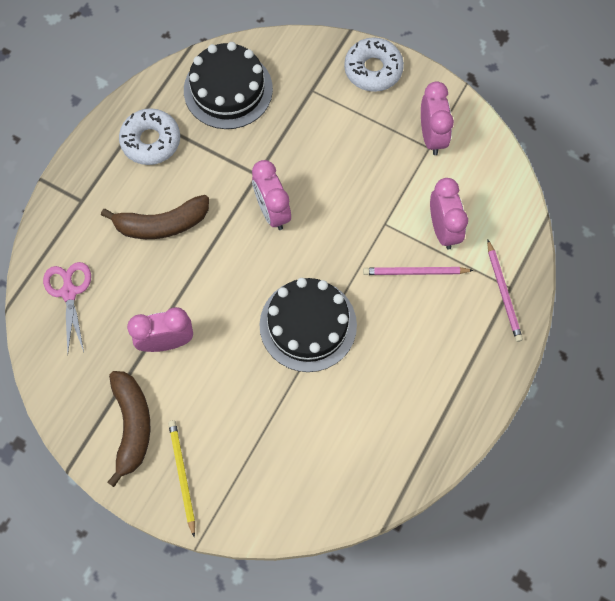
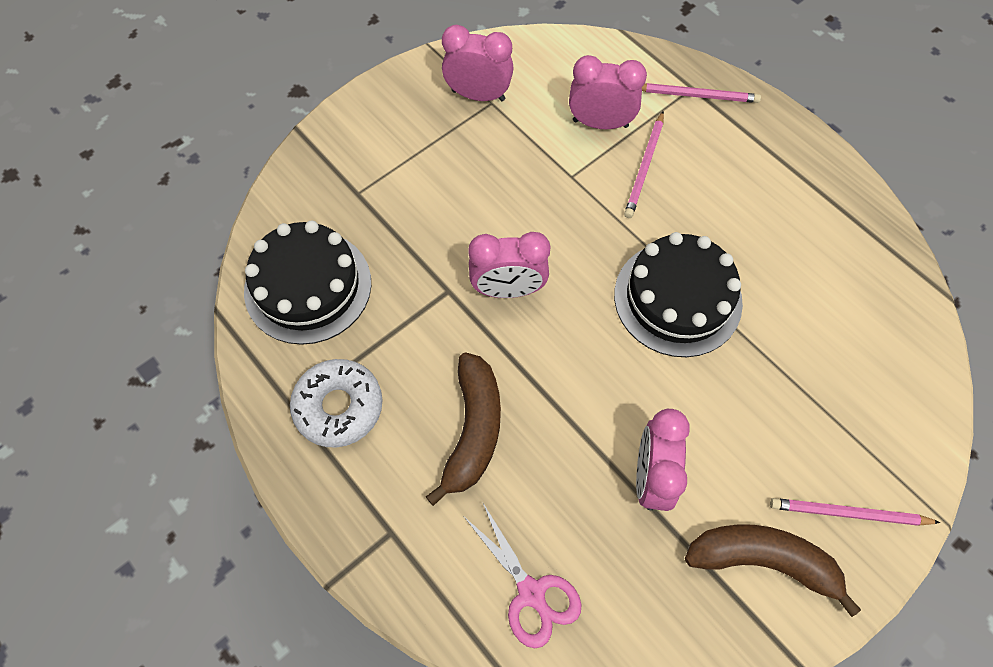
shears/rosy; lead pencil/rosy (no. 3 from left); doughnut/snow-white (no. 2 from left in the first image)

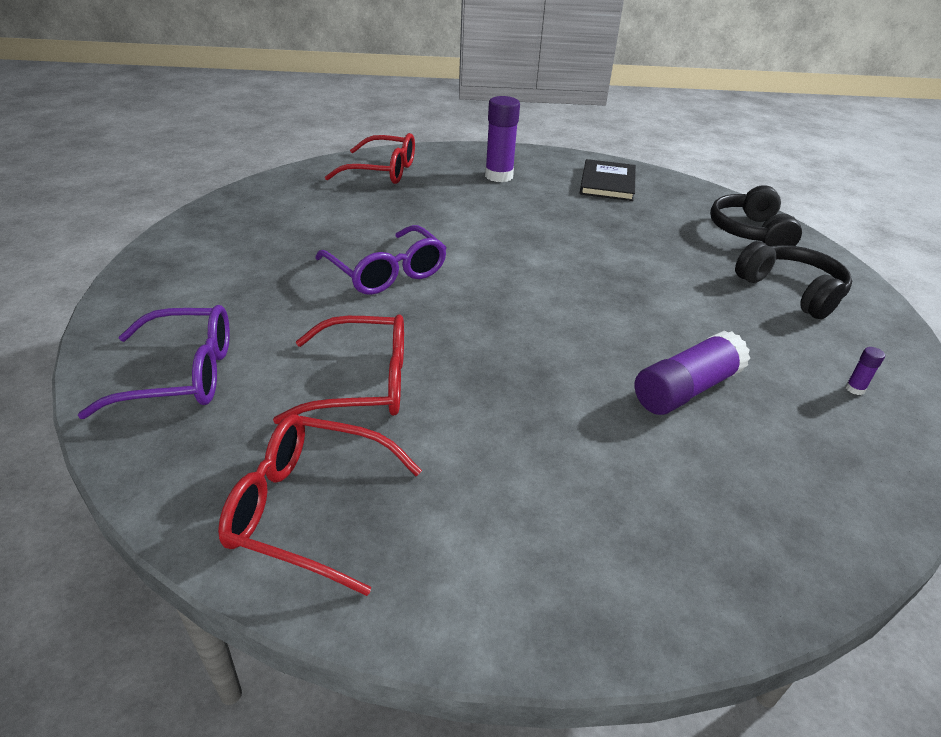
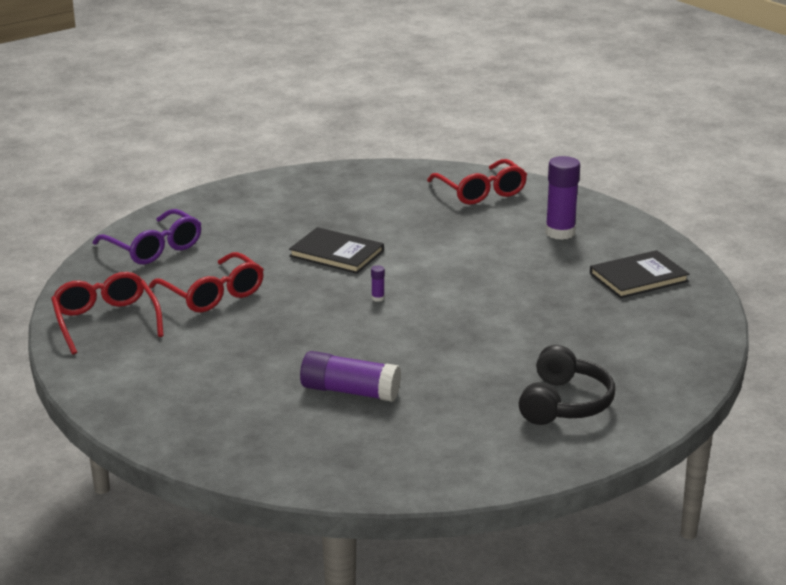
book/jet-black (no. 1 from left); headphones/jet-black (no. 1 from left in the first image); glue stick/royal purple (no. 2 from left)

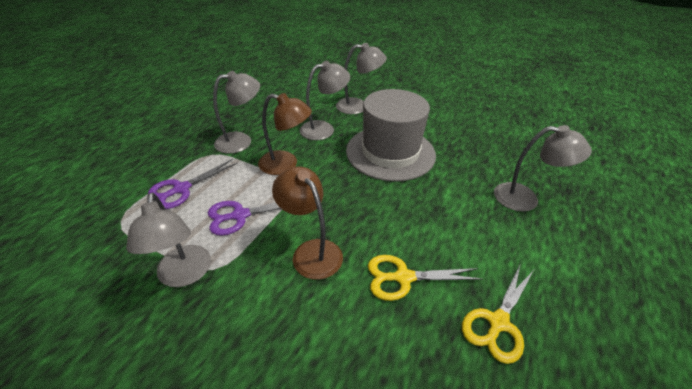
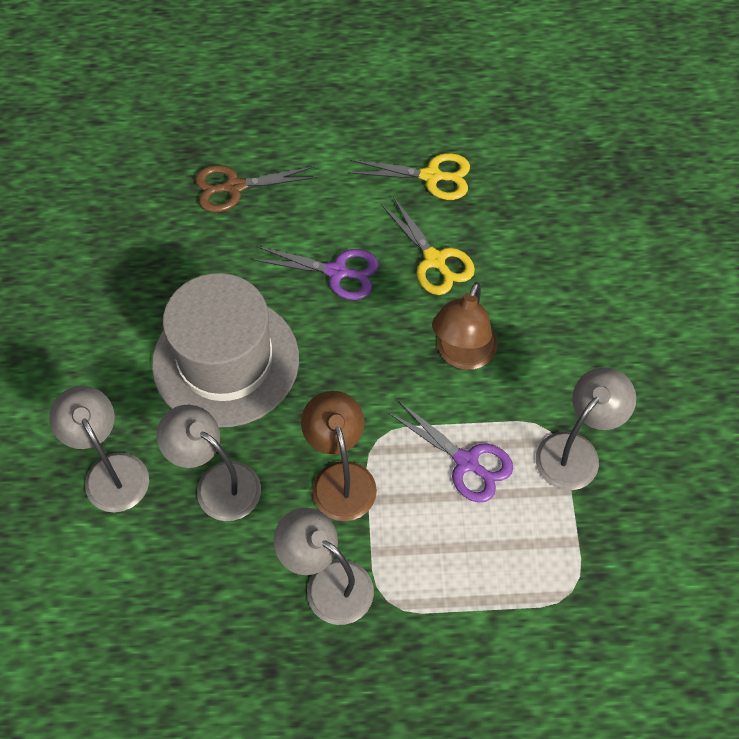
shears/royal purple (no. 1 from left); shears/brown

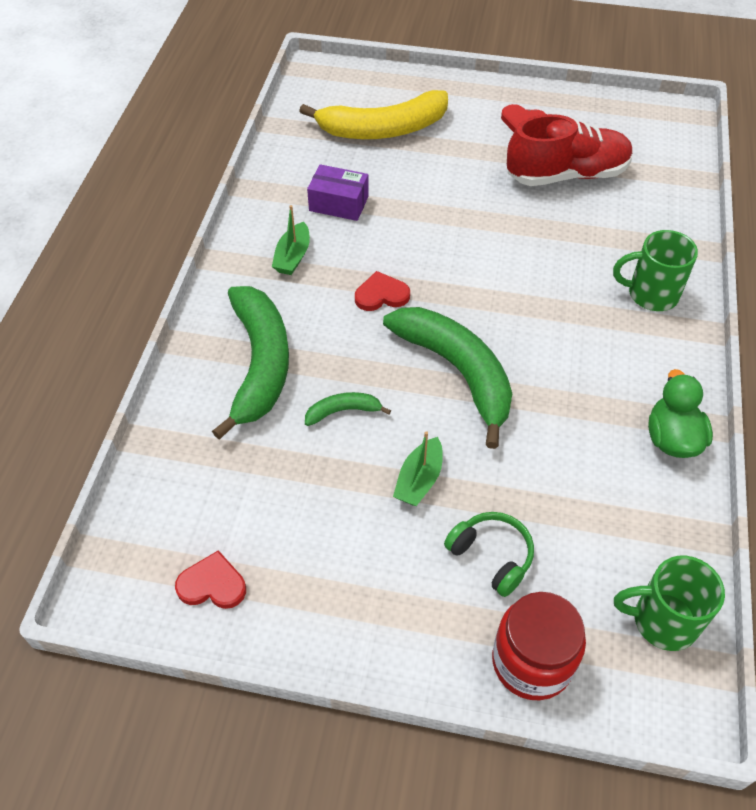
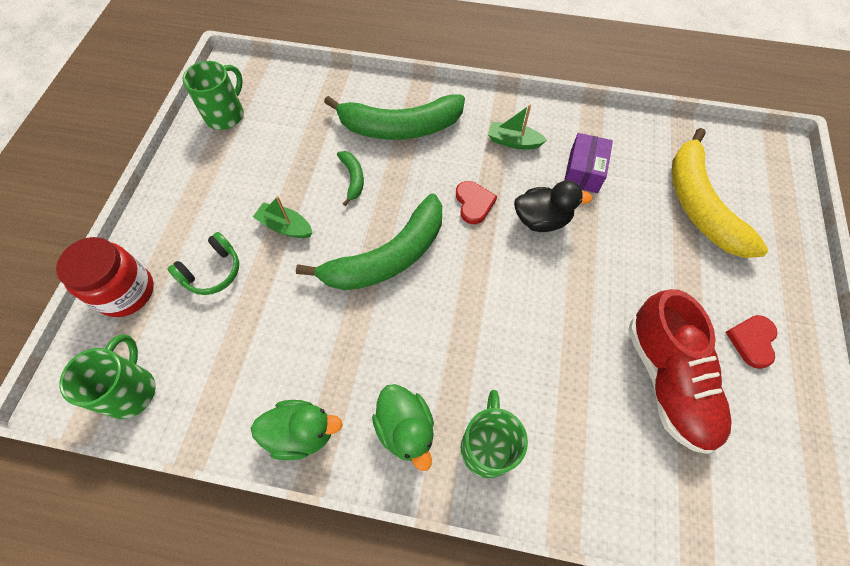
tea mug/leaf-green (no. 2 from left); toy duck/leaf-green (no. 2 from left); toy duck/jet-black

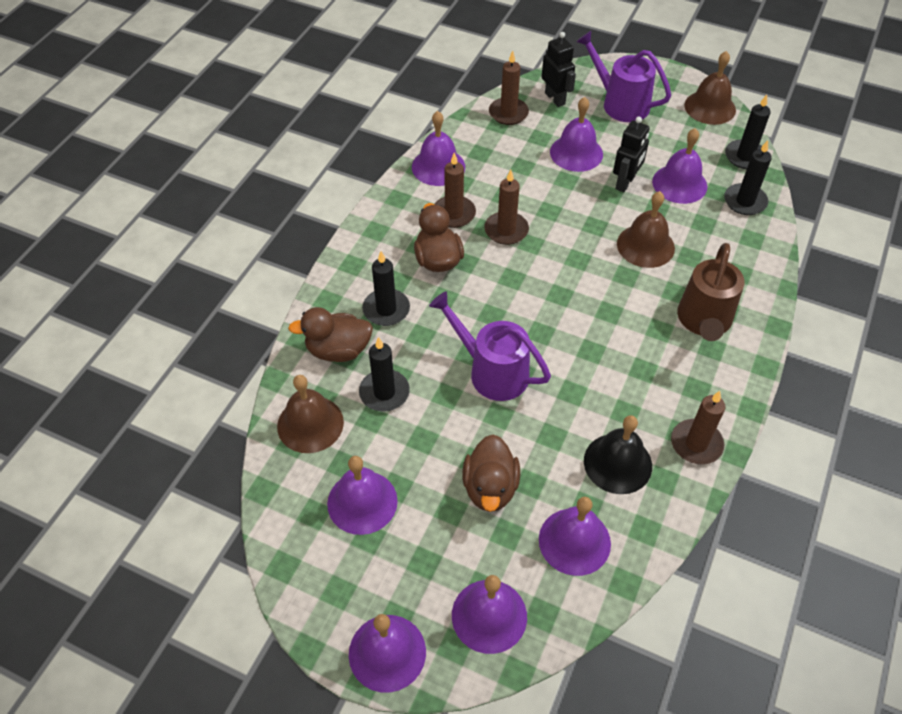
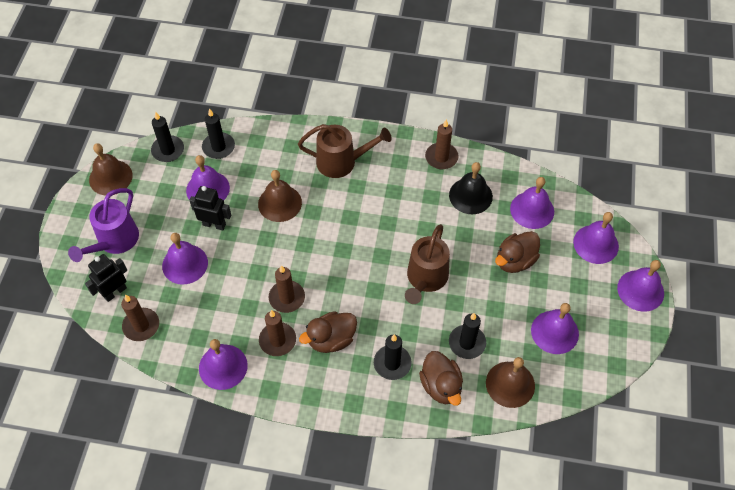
watering pot/brown (no. 2 from left); toy duck/brown (no. 3 from left)

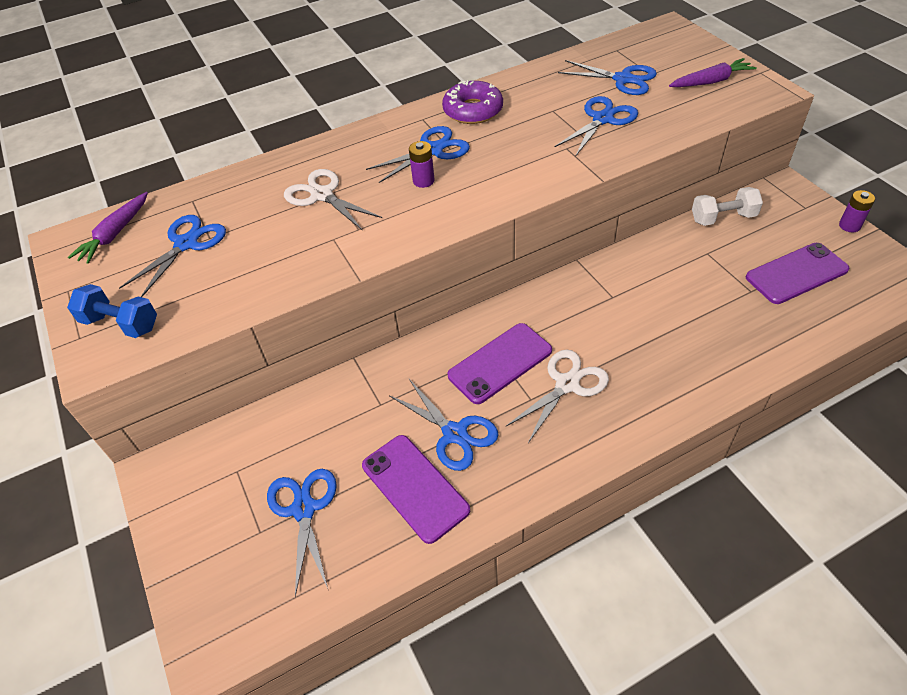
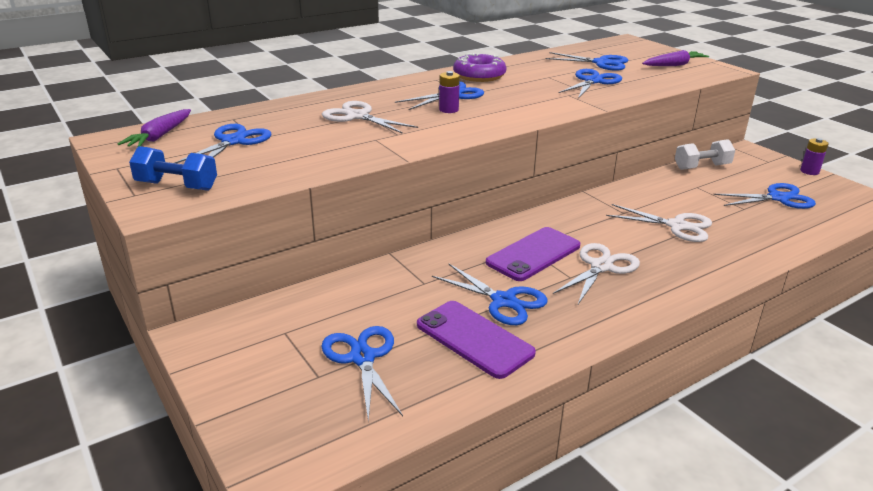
shears/cobalt (no. 7 from left); shears/snow-white (no. 3 from left)

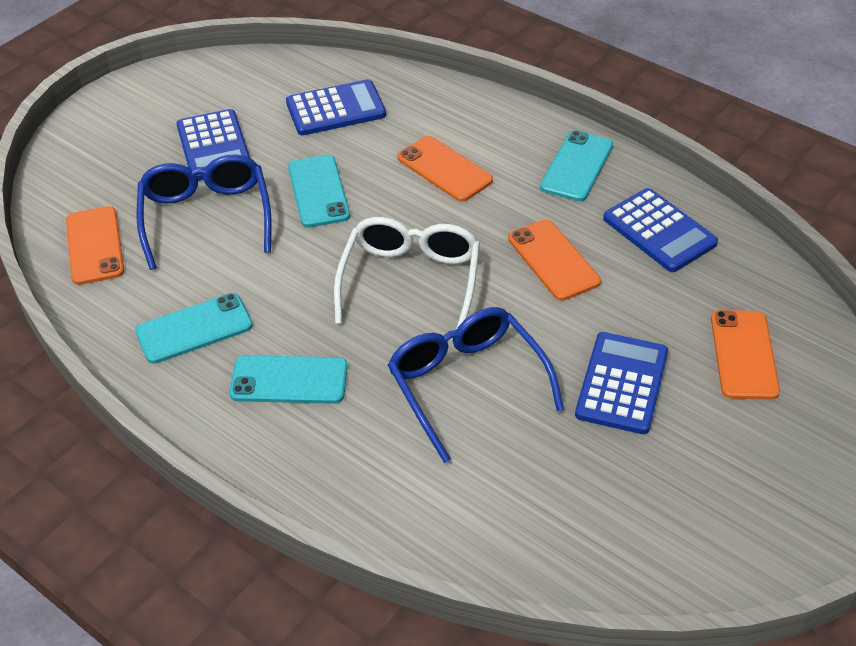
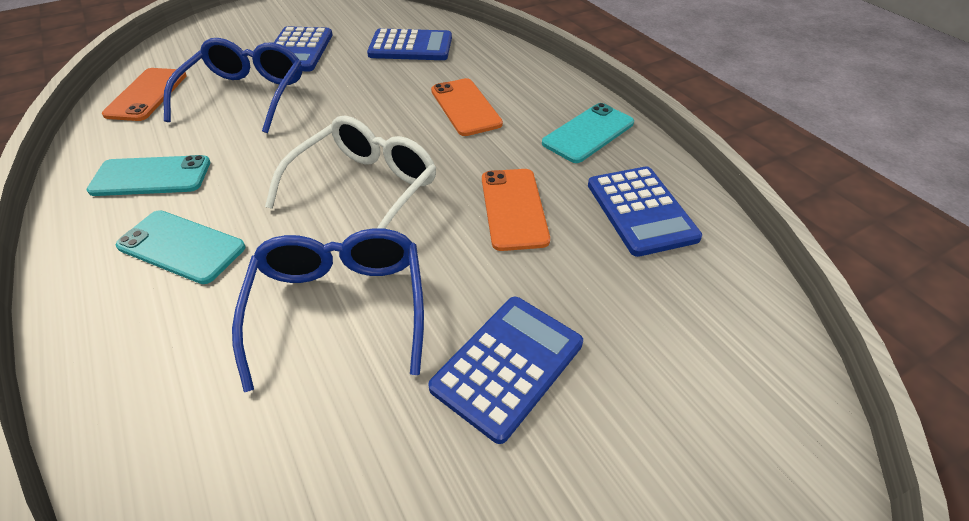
smartphone/aqua (no. 3 from left in the first image); smartphone/orange-coloured (no. 4 from left in the first image)

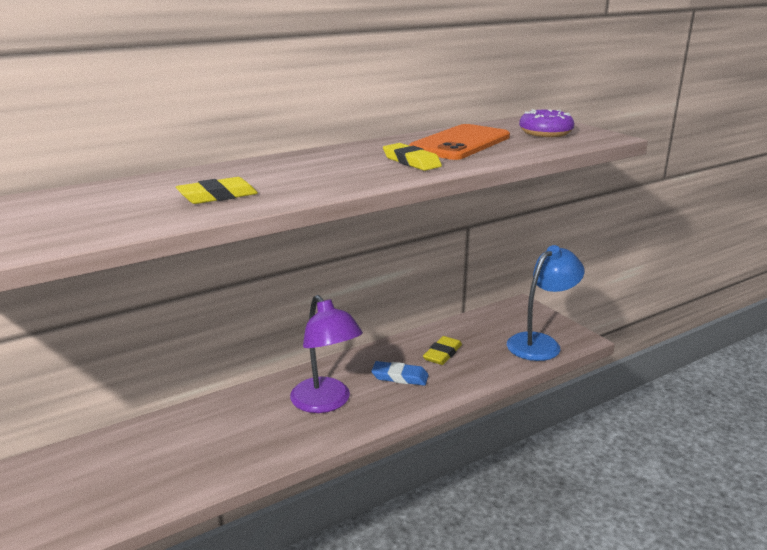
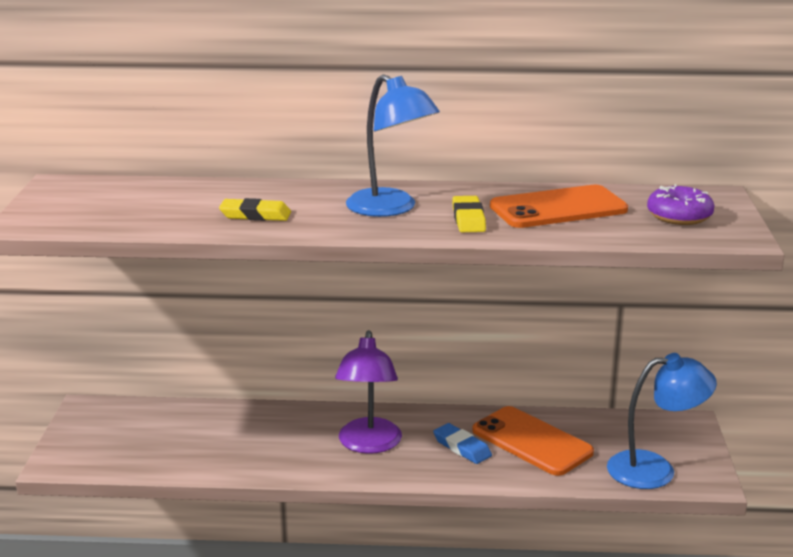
smartphone/orange-coloured (no. 1 from left); reading lamp/cobalt (no. 1 from left)

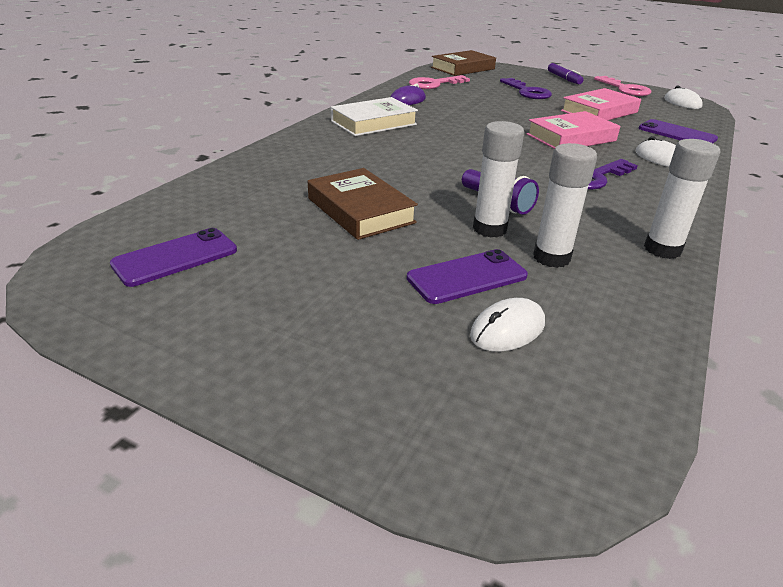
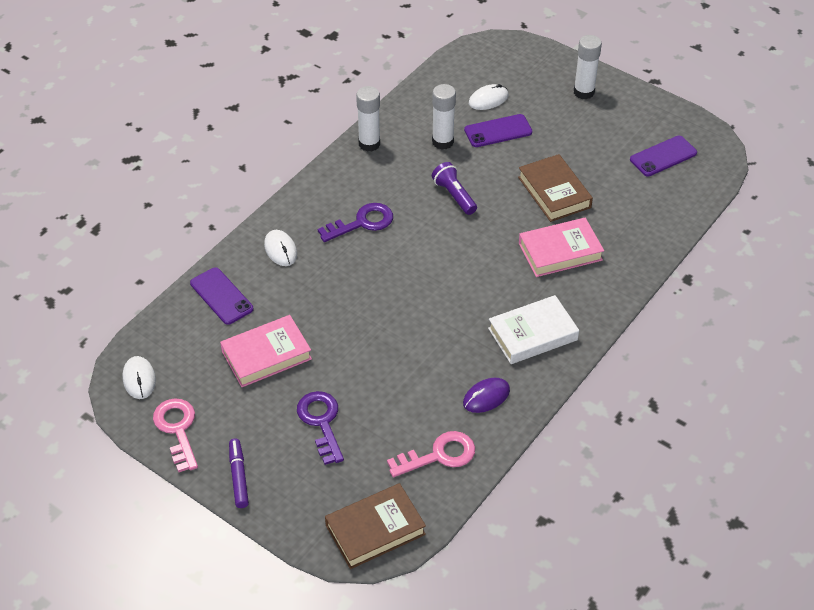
glue stick/snow-white (no. 3 from left); book/rosy (no. 2 from left)

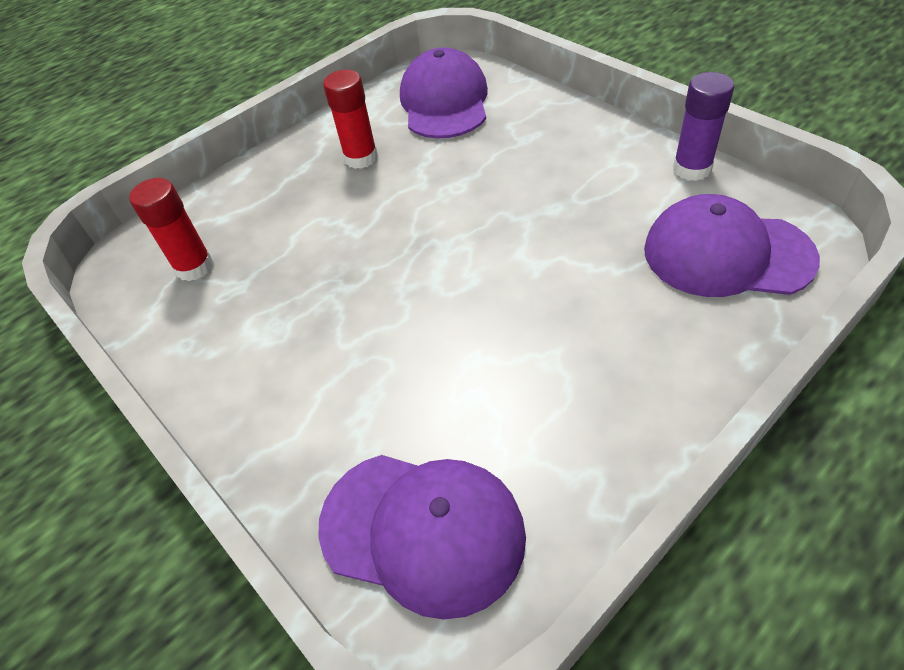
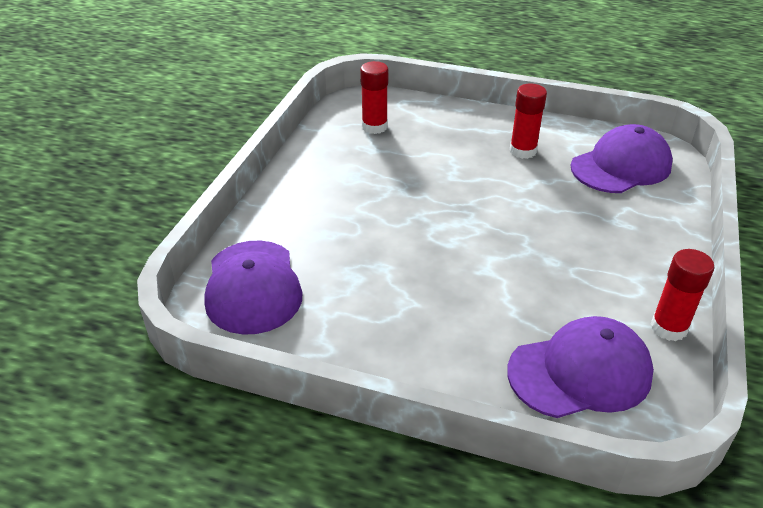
peaked cap/royal purple (no. 2 from left); glue stick/scarlet (no. 3 from left)

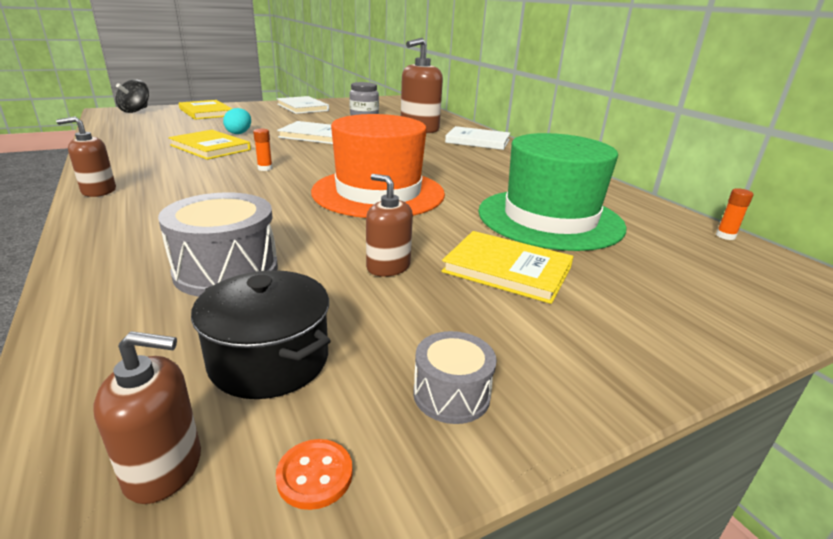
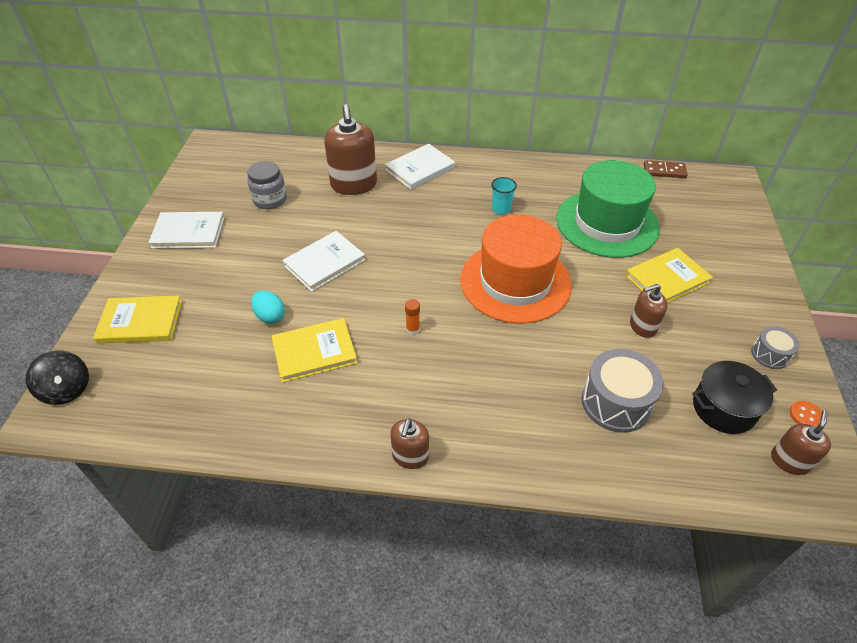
domino/brown; tumbler/aqua

